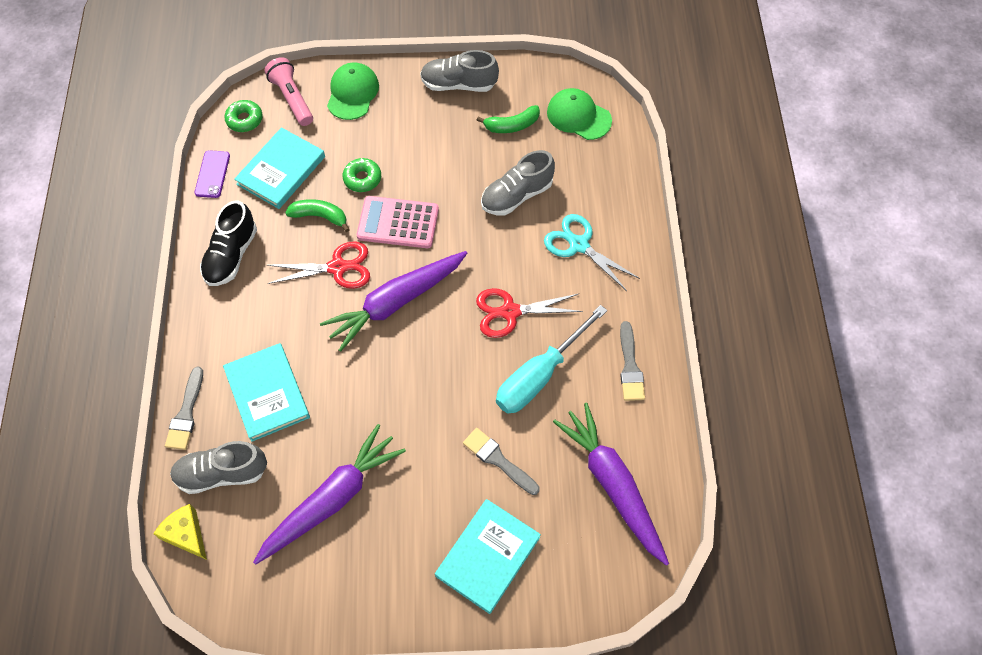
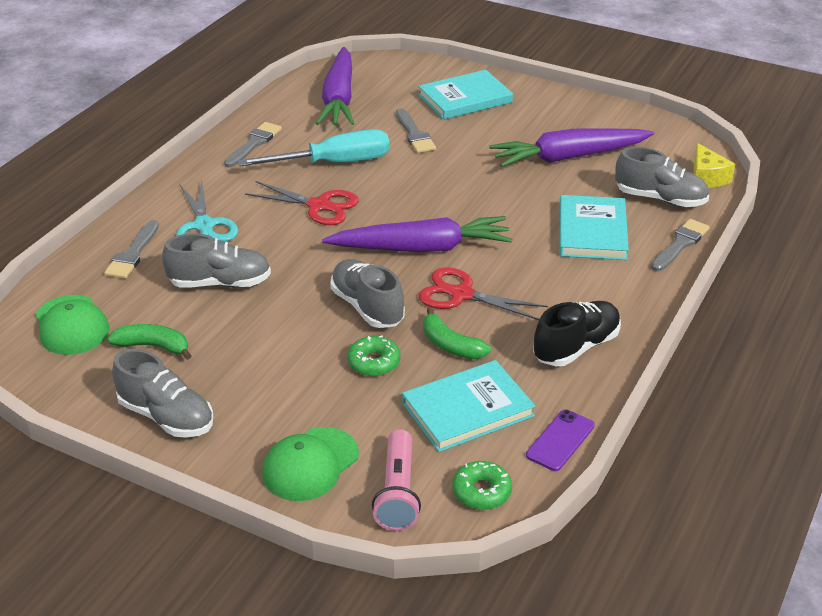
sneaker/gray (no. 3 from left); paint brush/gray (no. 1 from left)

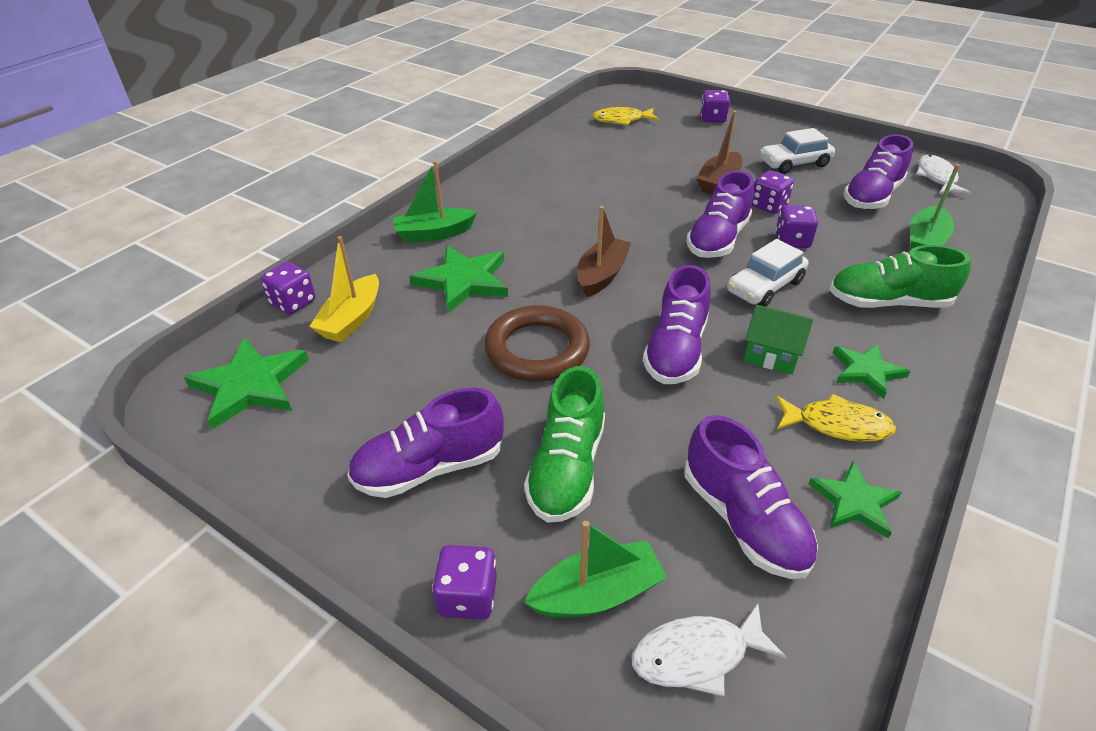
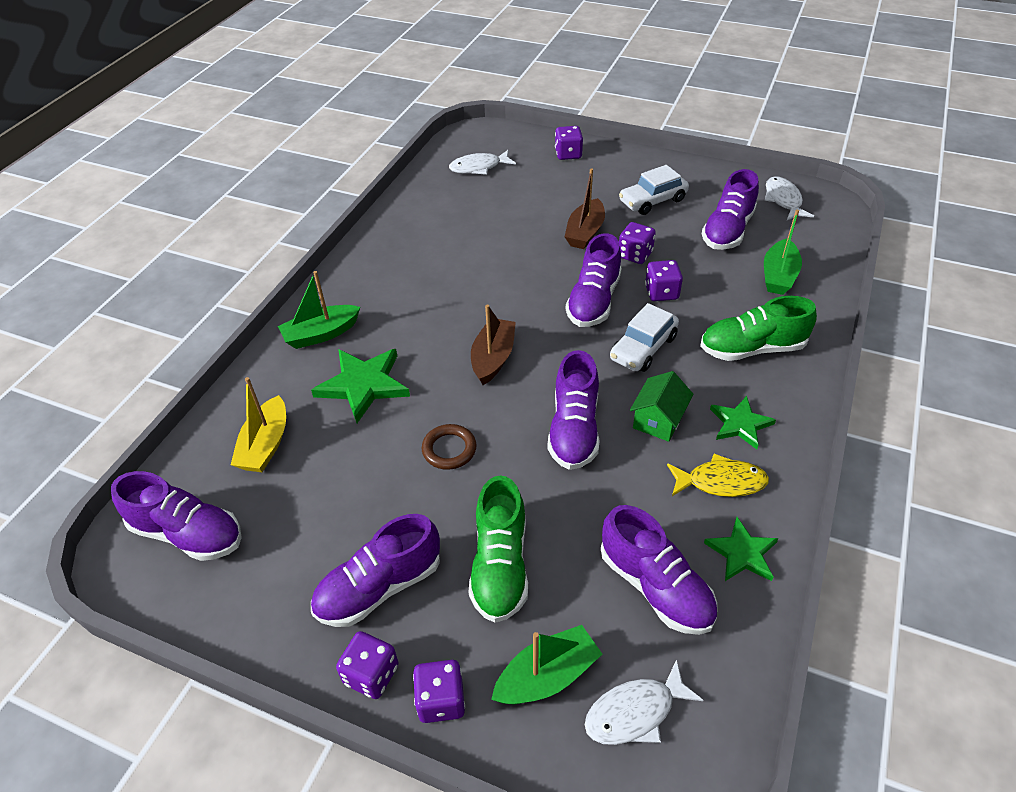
sneaker/royal purple (no. 1 from left); game die/royal purple (no. 1 from left); ring/brown; fish/snow-white (no. 1 from left); toy house/leaf-green

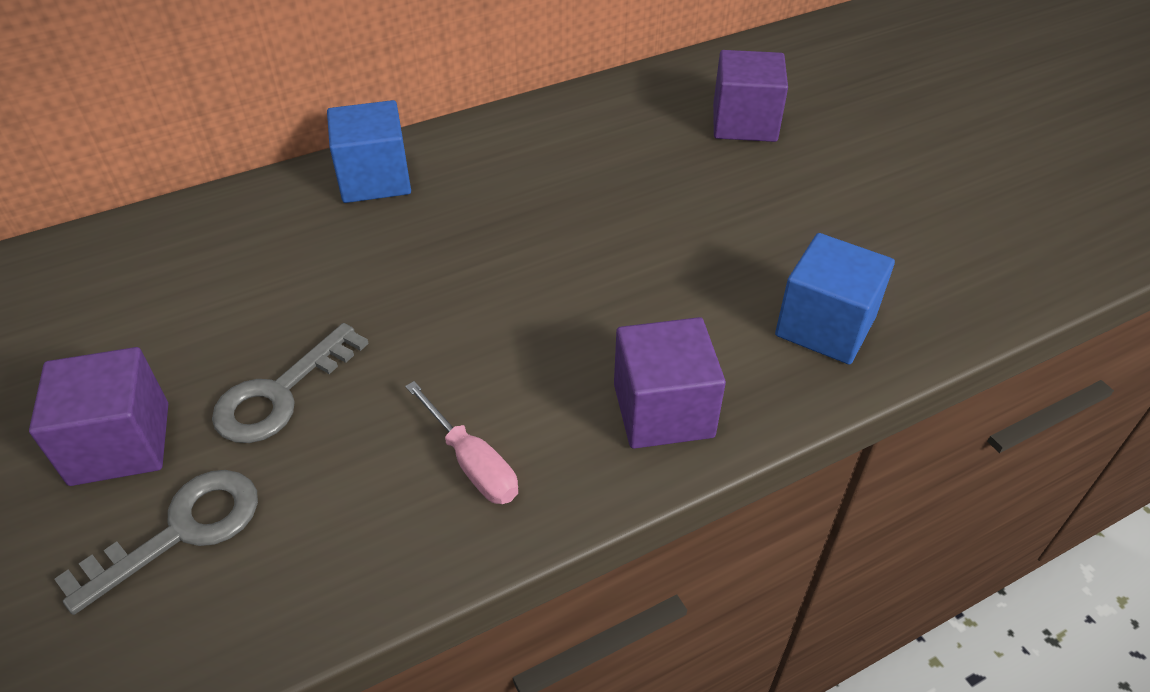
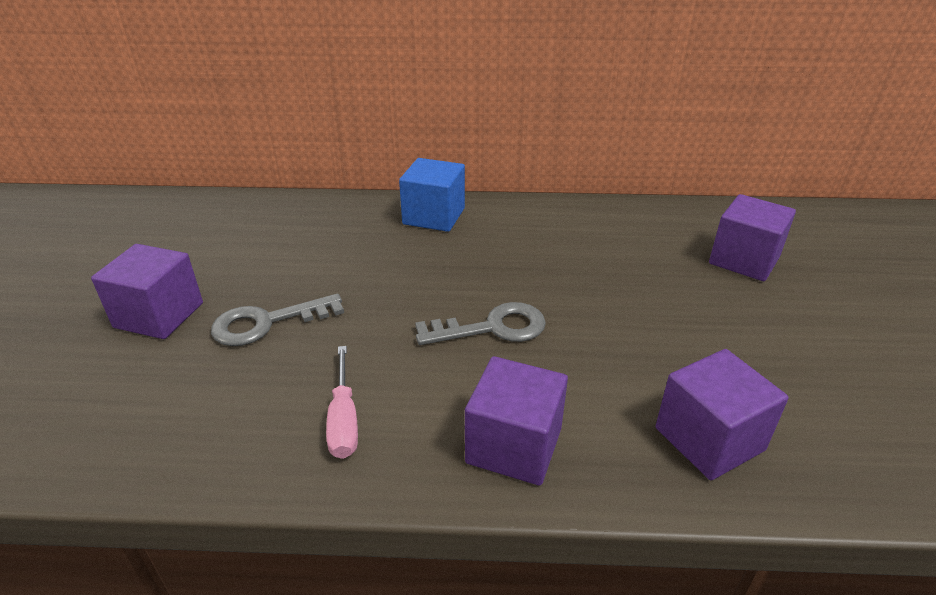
door key/gray (no. 2 from left); block/royal purple (no. 3 from left)

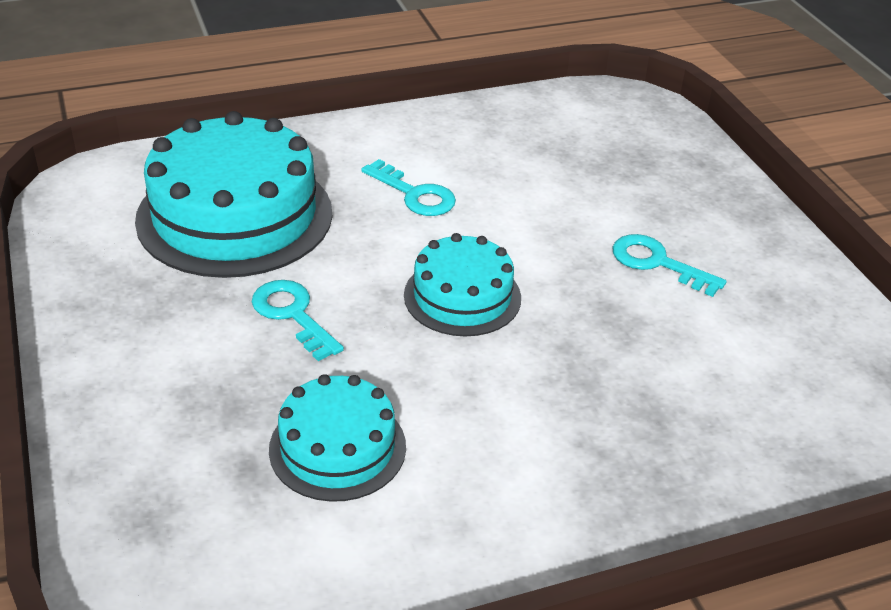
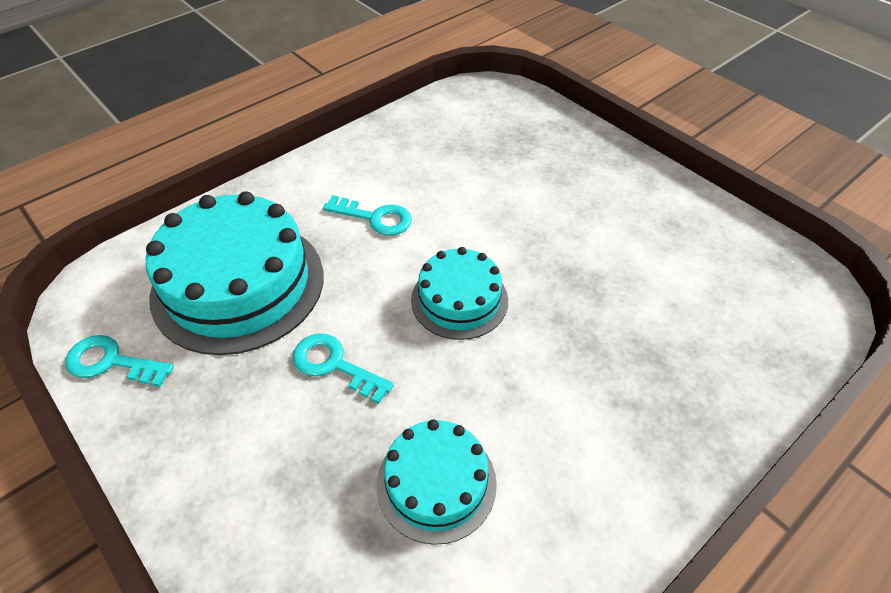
door key/aqua (no. 1 from left)

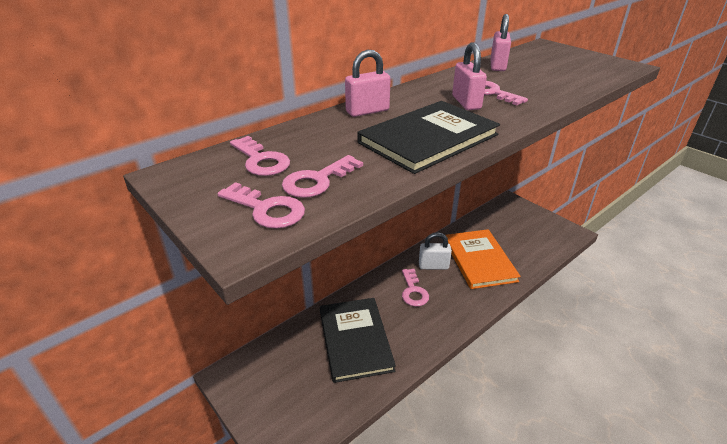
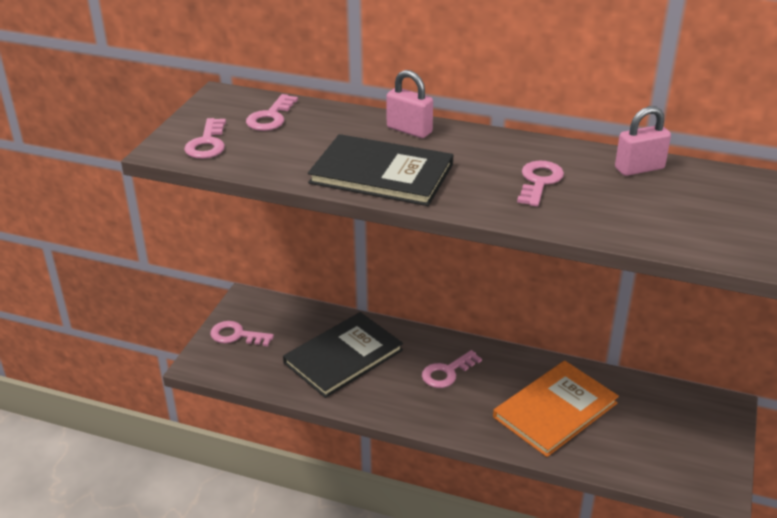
door key/rosy (no. 2 from left); small lock/snow-white; small lock/rosy (no. 2 from left in the first image)

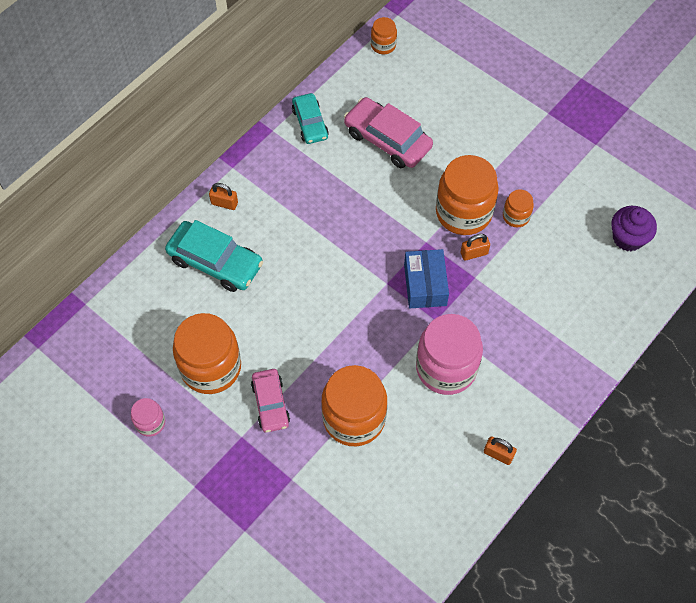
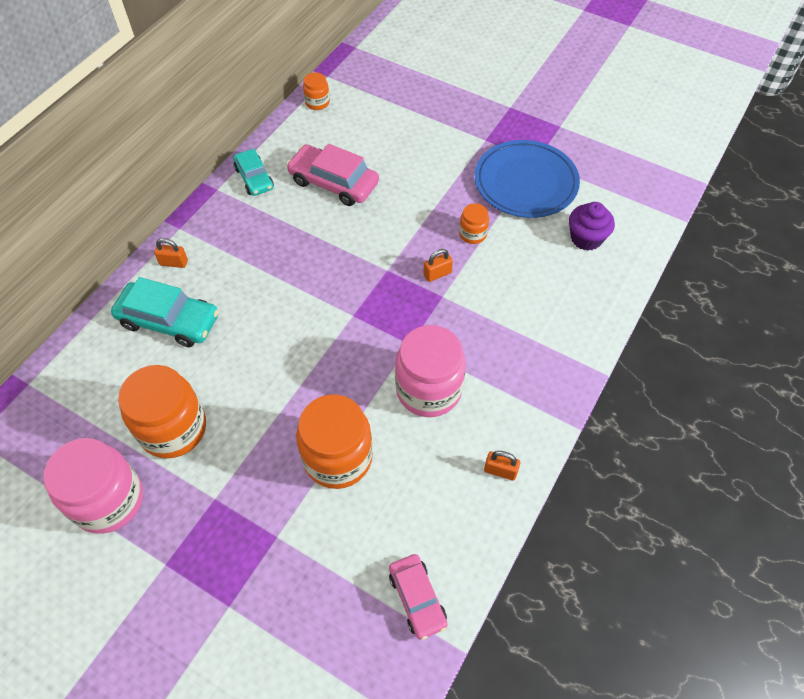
preserve jar/rosy (no. 1 from left); automobile/rosy (no. 2 from left); package/cobalt; preserve jar/orange-coloured (no. 4 from left in the first image); plate/cobalt

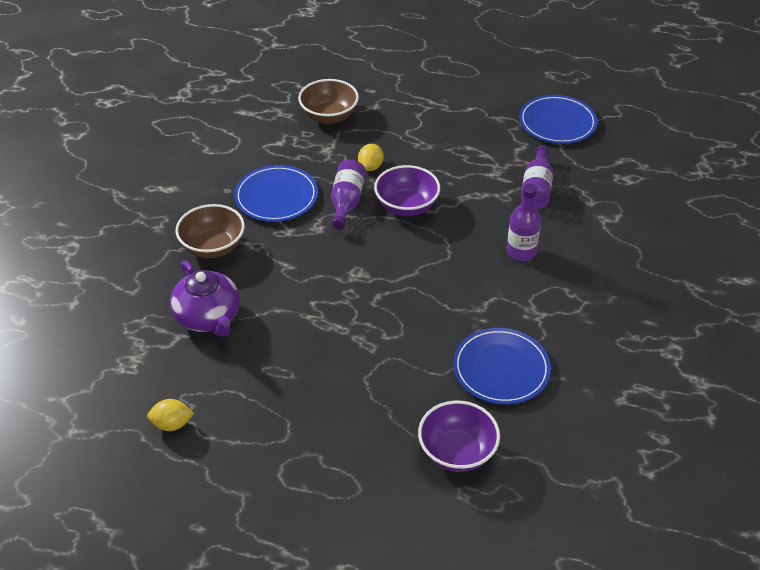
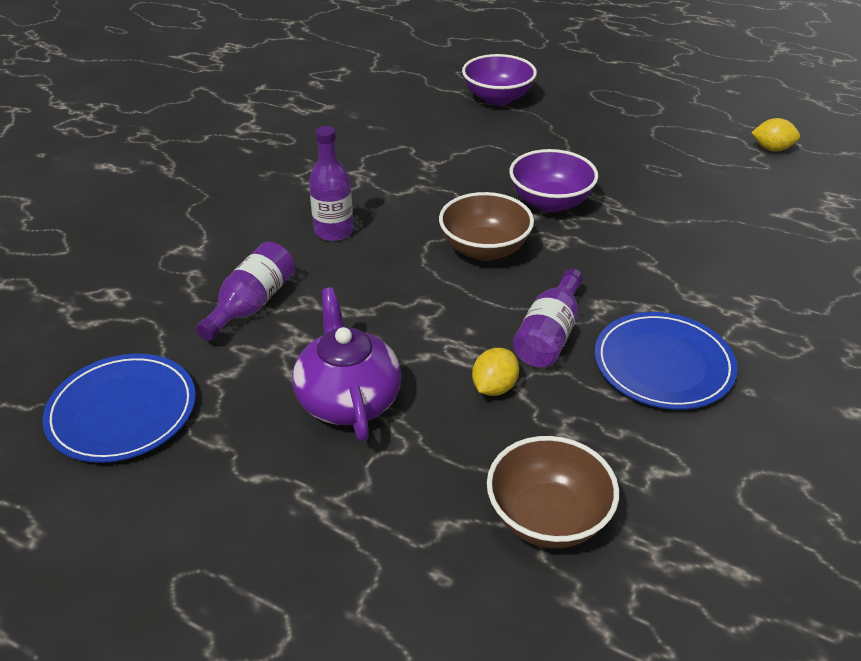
tea pot/royal purple; deep dish/brown (no. 1 from left); deep dish/royal purple (no. 2 from left); plate/cobalt (no. 2 from left in the first image)

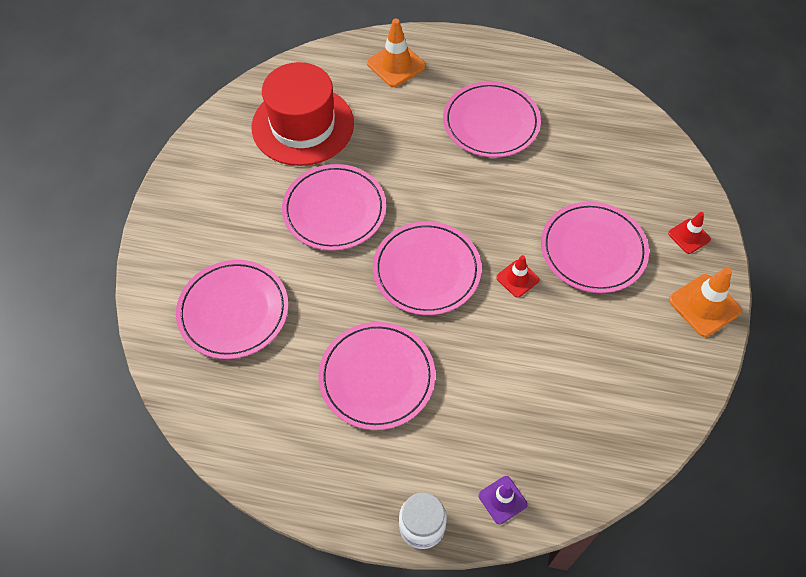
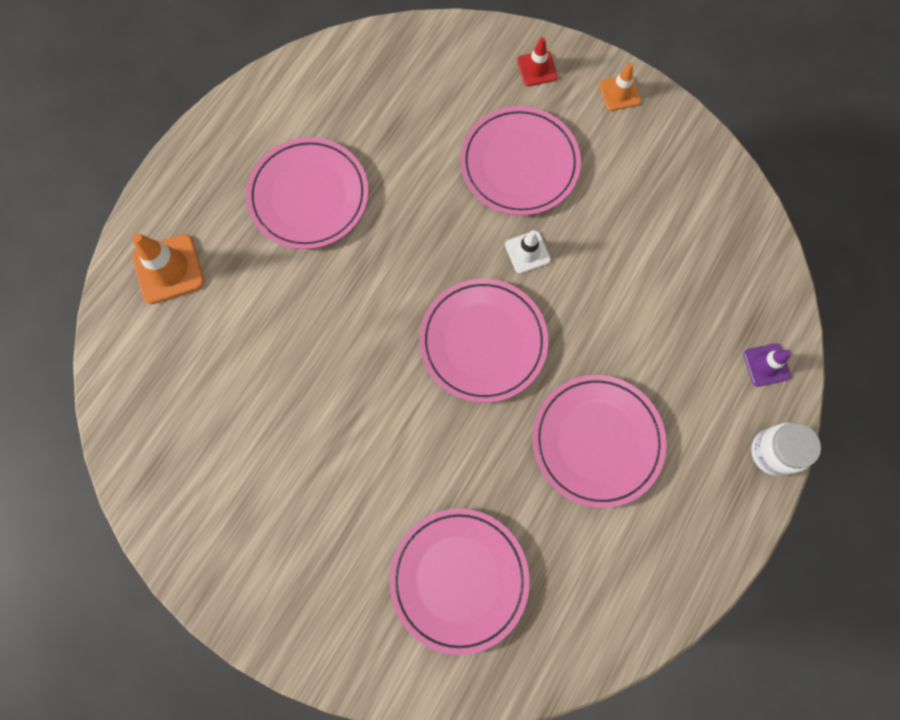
tall hat/scarlet; plate/rosy (no. 2 from left in the first image); safety cone/snow-white; safety cone/orange-coloured (no. 2 from left)

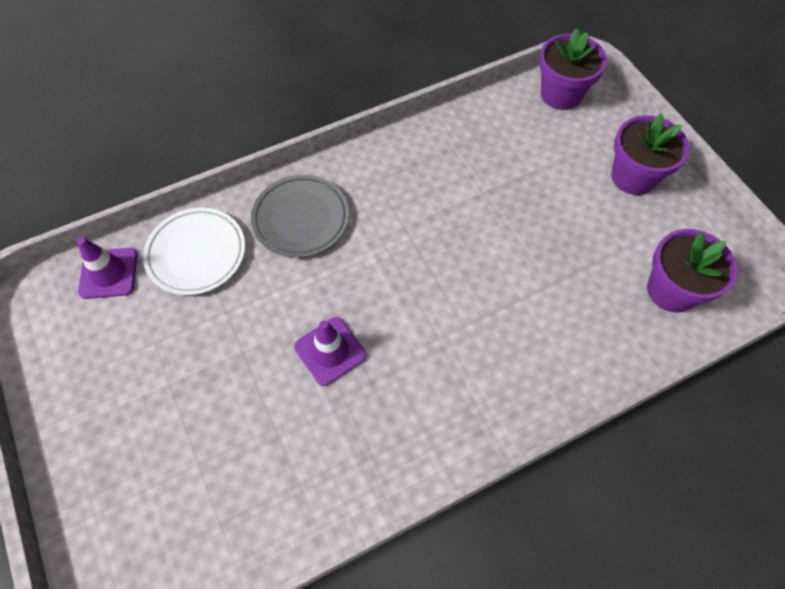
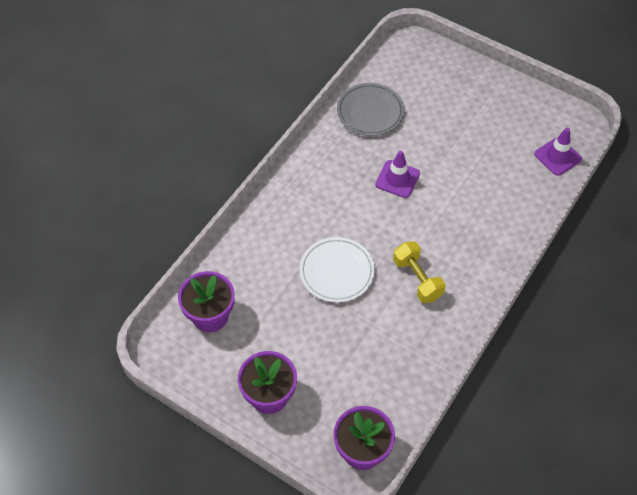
plate/snow-white; plate/gray; free weight/yellow

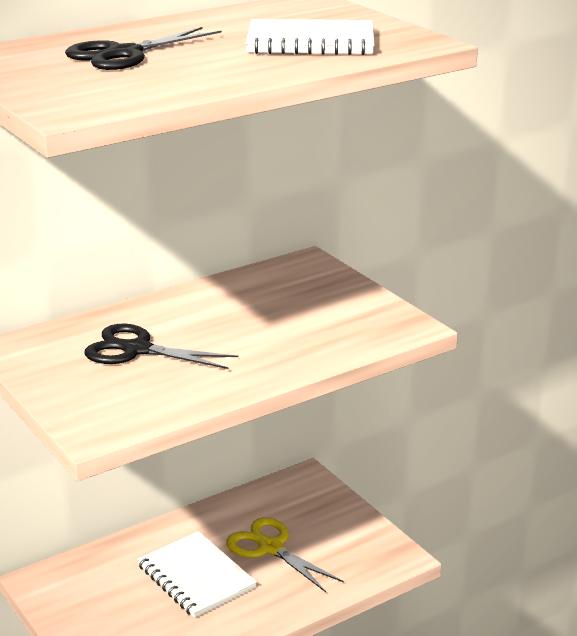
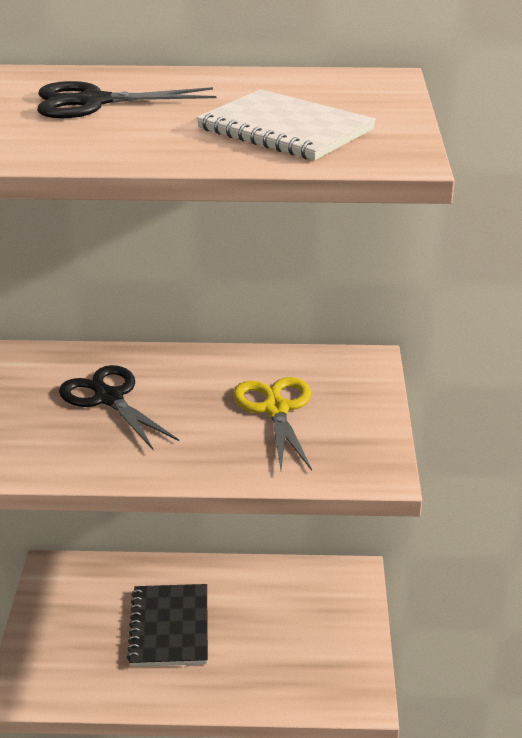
notepad/jet-black; shears/yellow

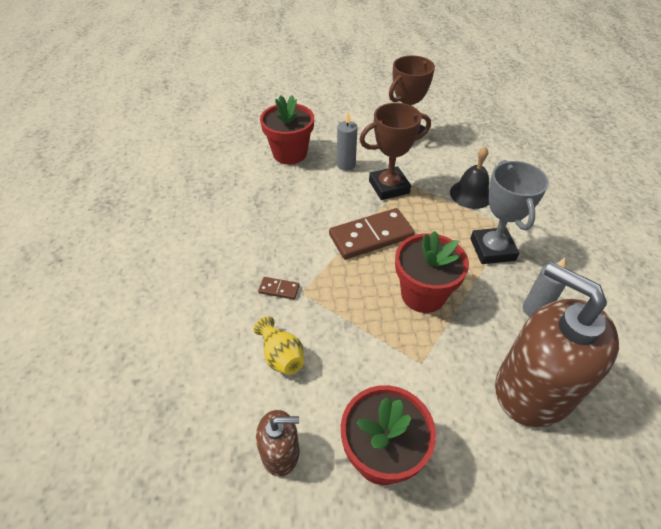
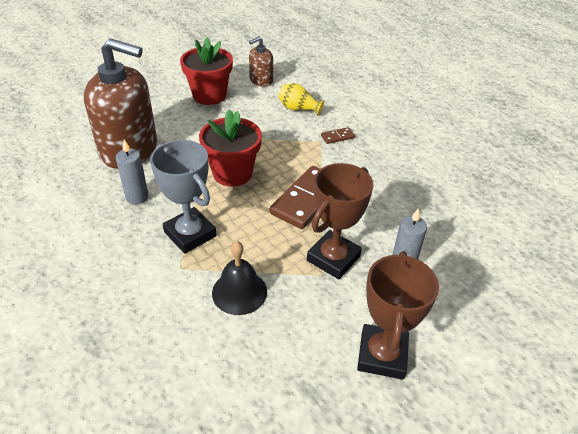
plant pot/scarlet (no. 1 from left in the first image)

